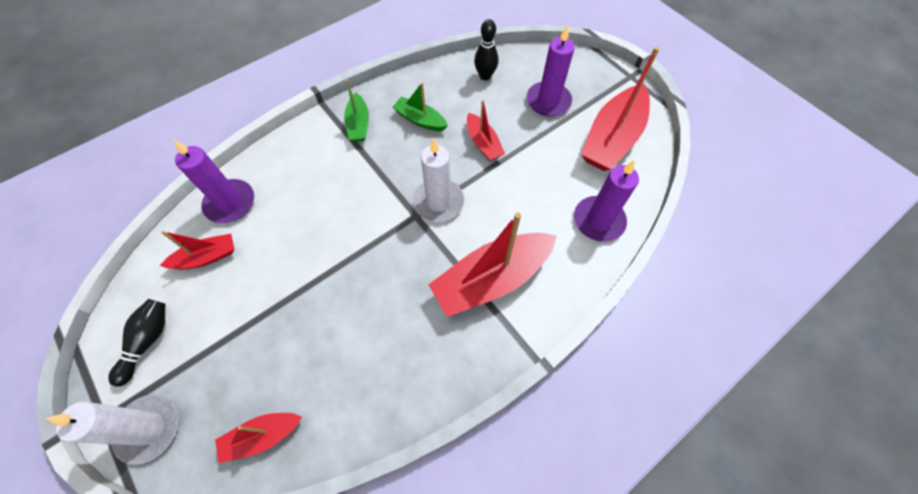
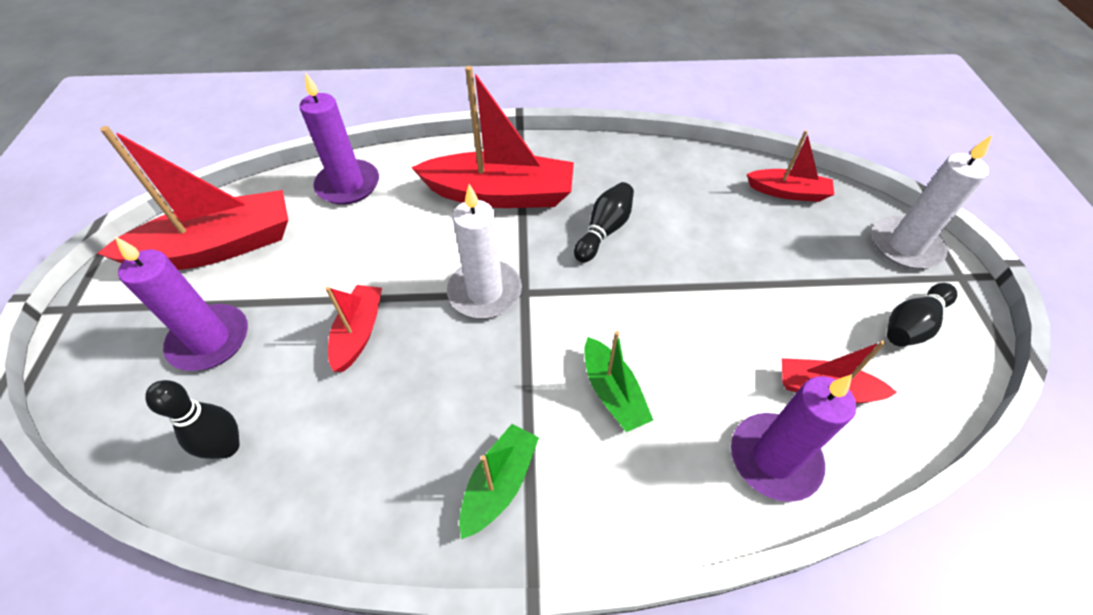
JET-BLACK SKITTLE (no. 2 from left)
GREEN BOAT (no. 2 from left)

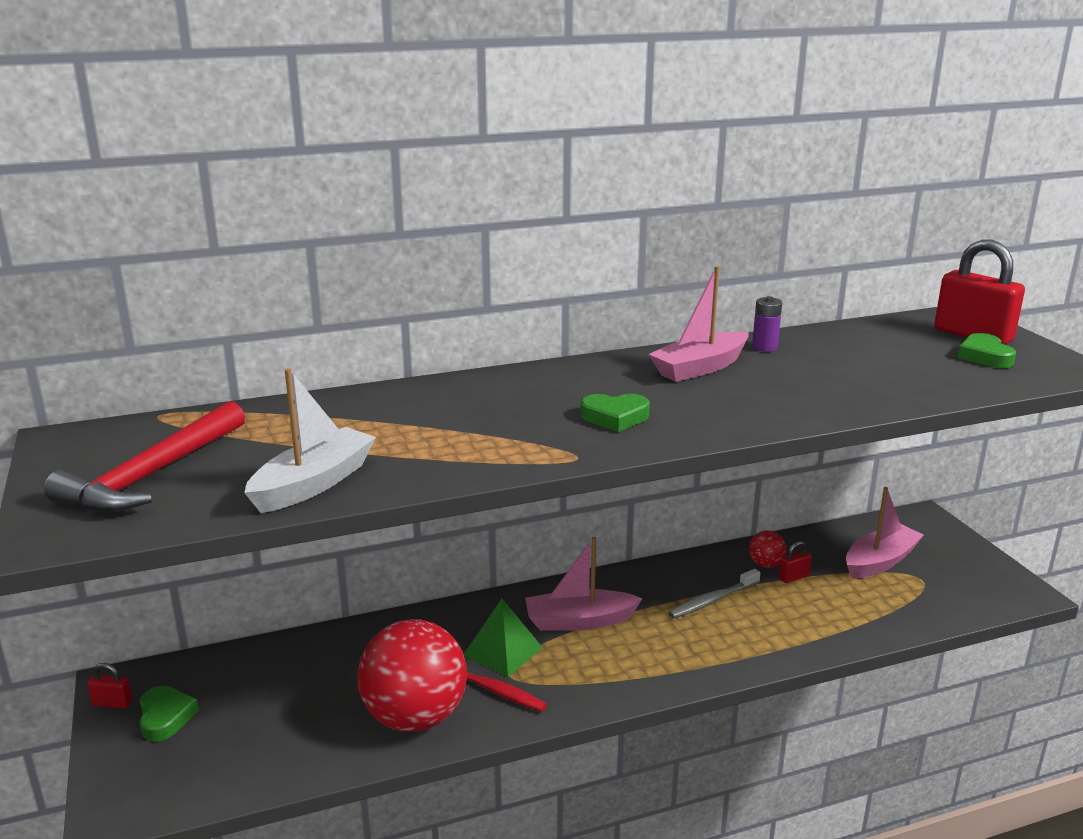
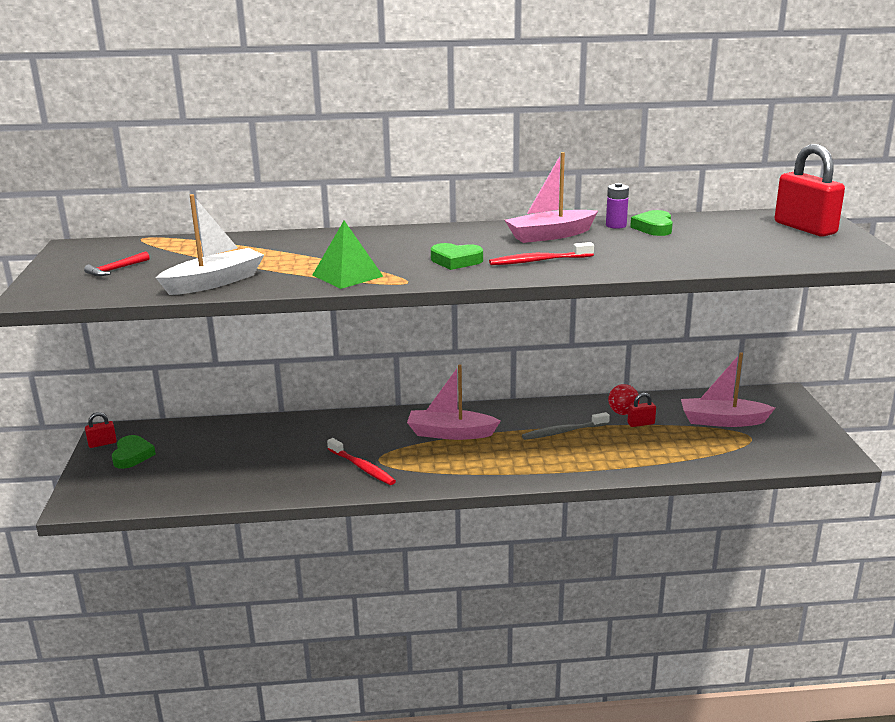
CRIMSON BALL (no. 1 from left in the first image)
CRIMSON TOOTHBRUSH (no. 2 from left)
GREEN PYRAMID SHAPE
GREEN LOVE HEART (no. 3 from left)
CRIMSON PADLOCK (no. 1 from left)
PINK BOAT (no. 3 from left)
CRIMSON CLAW HAMMER

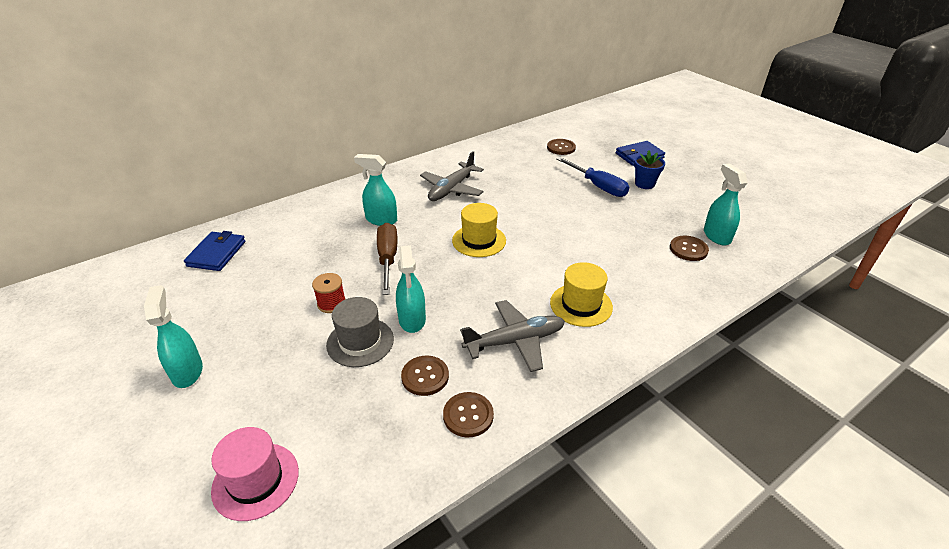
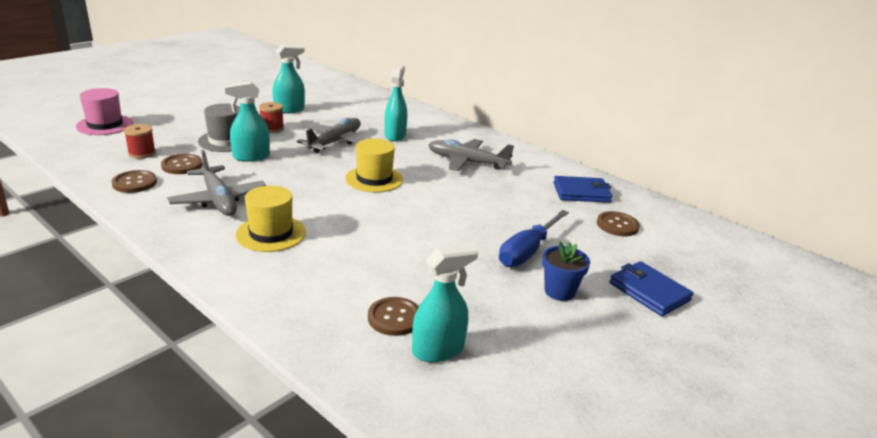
CRIMSON SPOOL (no. 1 from left)
AQUA SPRAY BOTTLE (no. 2 from left)
ROYAL BLUE WALLET (no. 1 from left)
ASH-GREY PLANE (no. 2 from left)

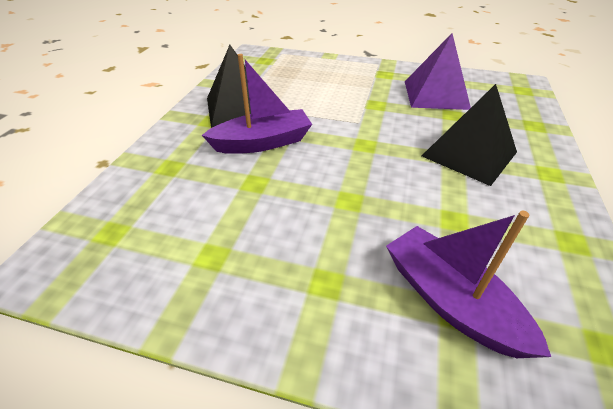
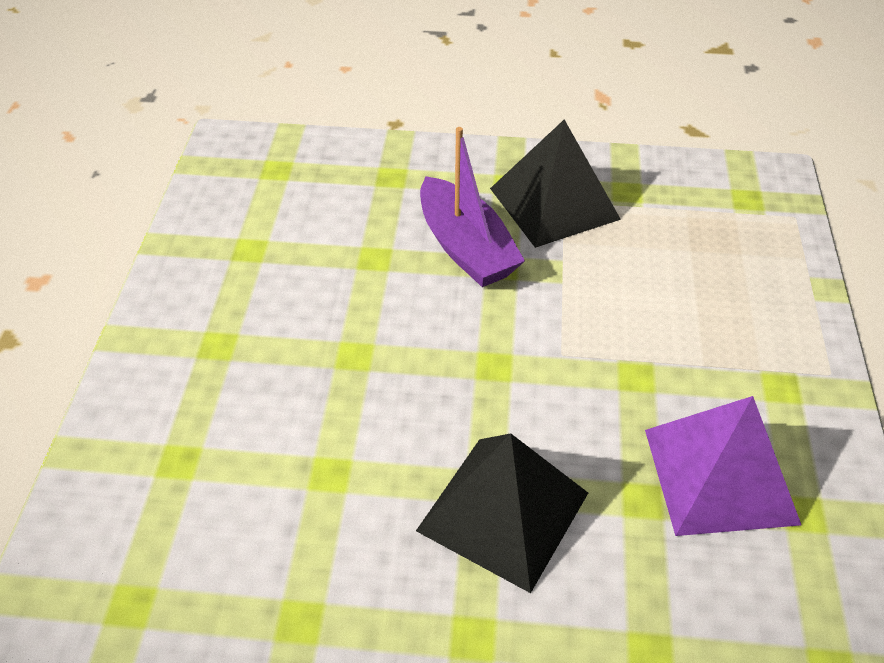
ROYAL PURPLE BOAT (no. 2 from left in the first image)

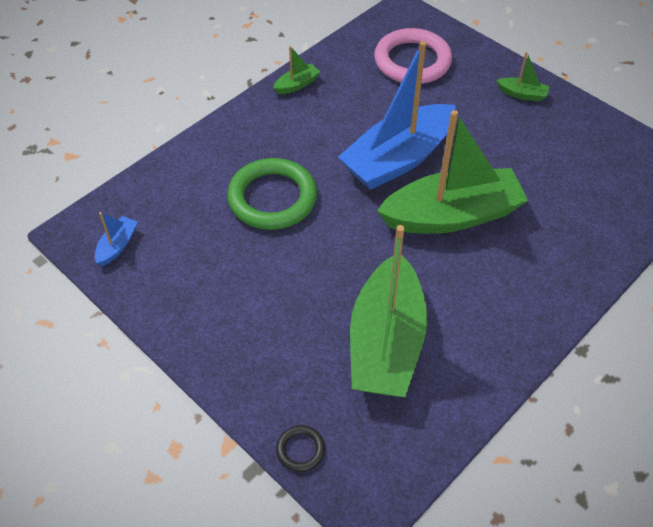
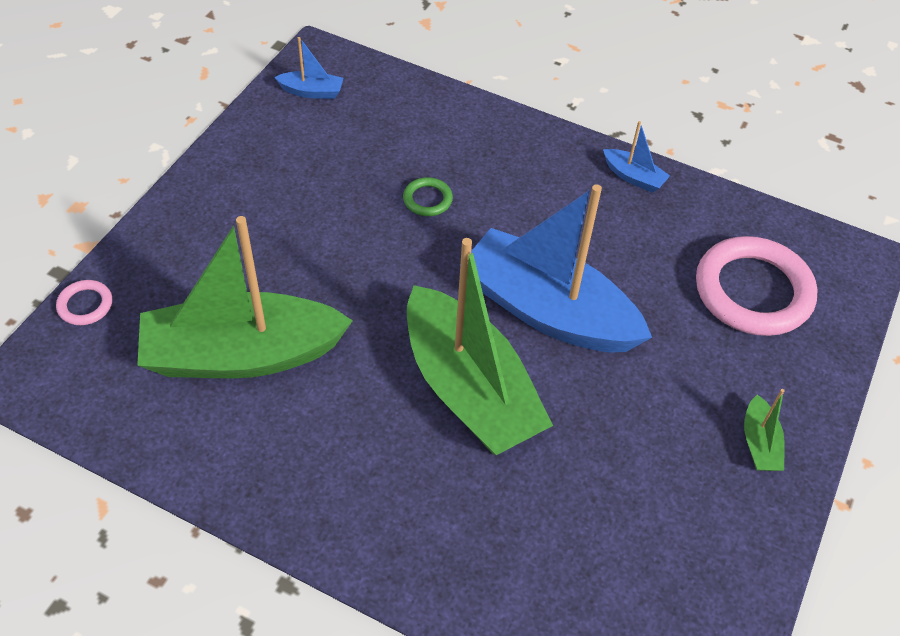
ROYAL BLUE BOAT (no. 3 from left)
PINK HOOP (no. 1 from left)
GREEN HOOP

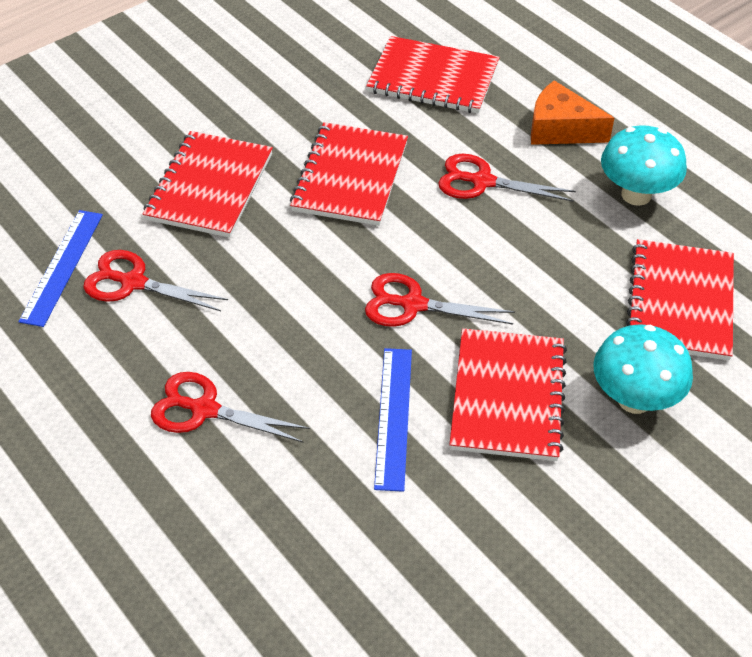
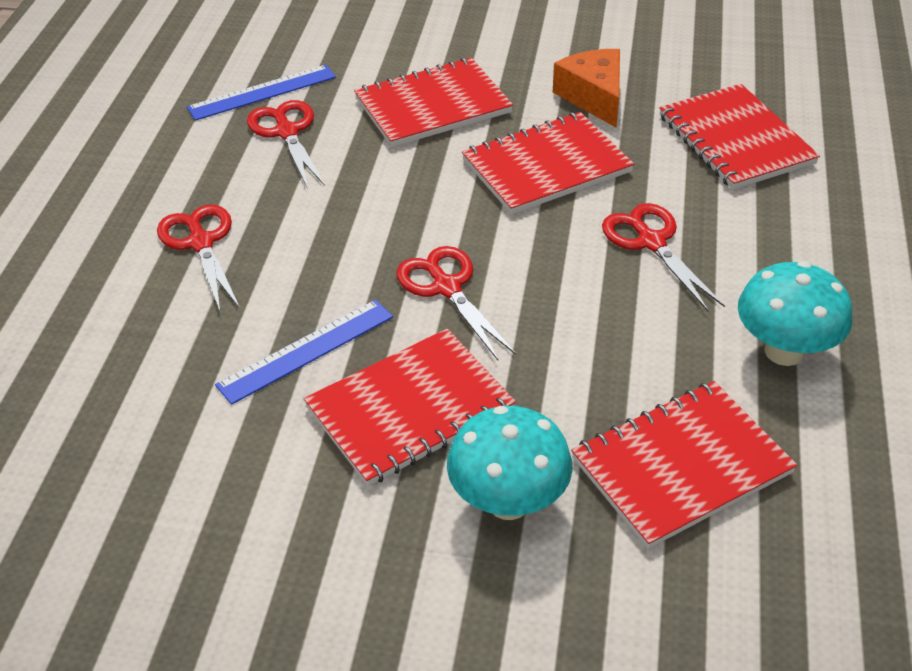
BRIGHT ORANGE CHEESE WEDGE

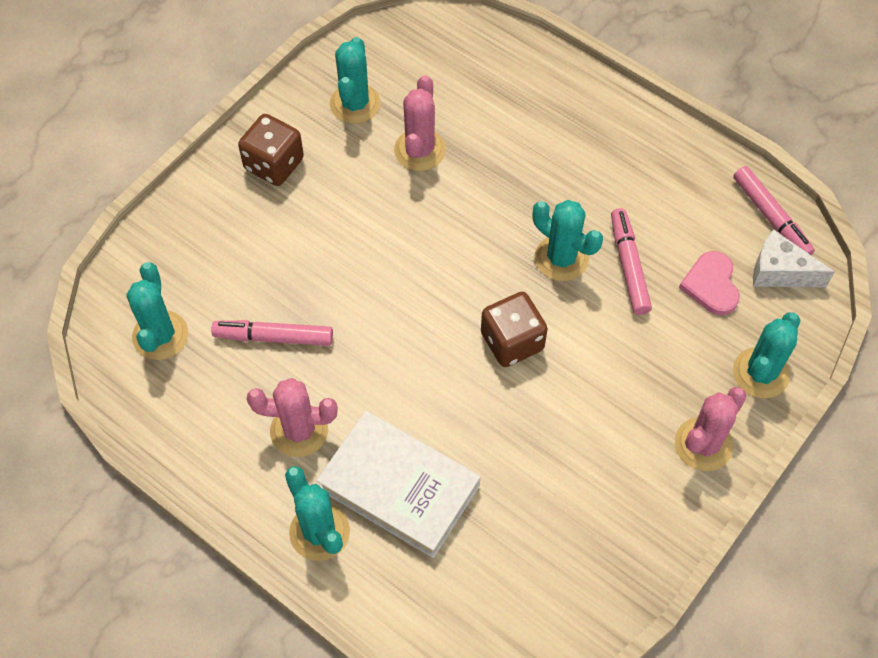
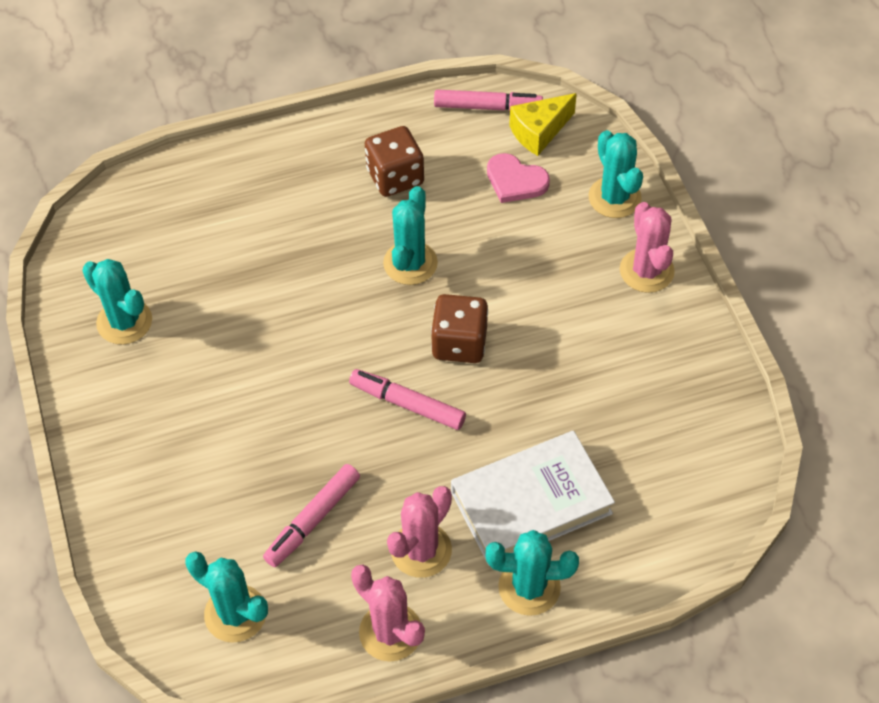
BROWN DICE (no. 1 from left)
PINK CACTUS (no. 1 from left)
PINK MARKER PEN (no. 2 from left)
YELLOW CHEESE WEDGE
AQUA CACTUS (no. 3 from left)

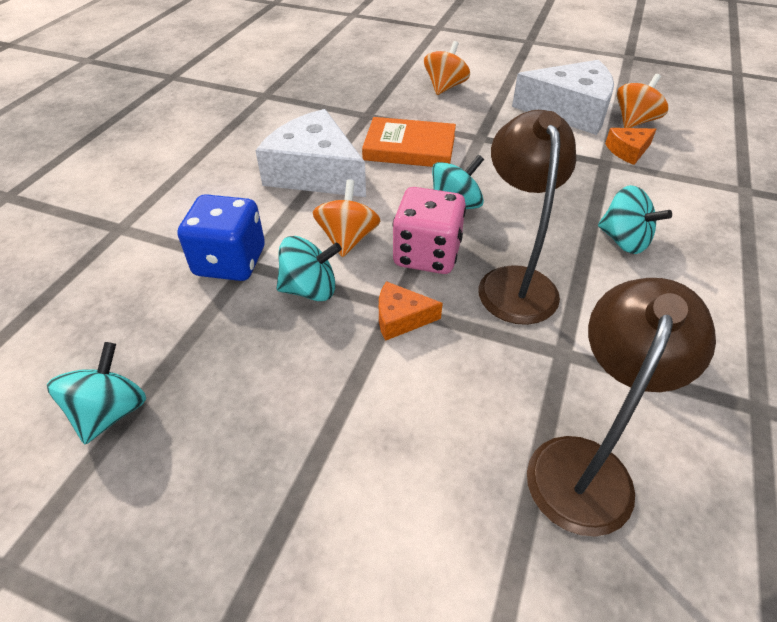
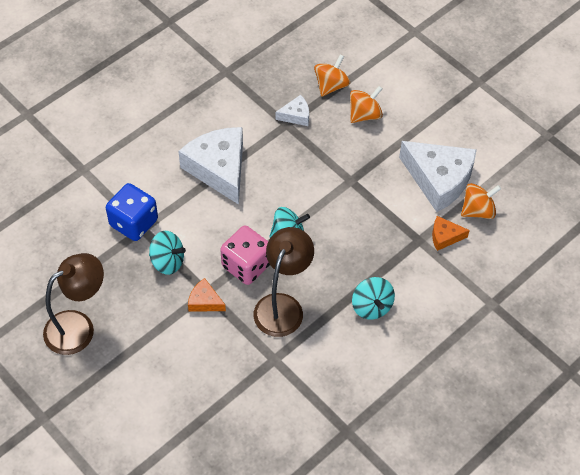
AQUA SPINNING TOP (no. 1 from left in the first image)
BRIGHT ORANGE BOOK
WHITE CHEESE WEDGE (no. 2 from left)
BRIGHT ORANGE SPINNING TOP (no. 1 from left)
BROWN LAMP (no. 1 from left)

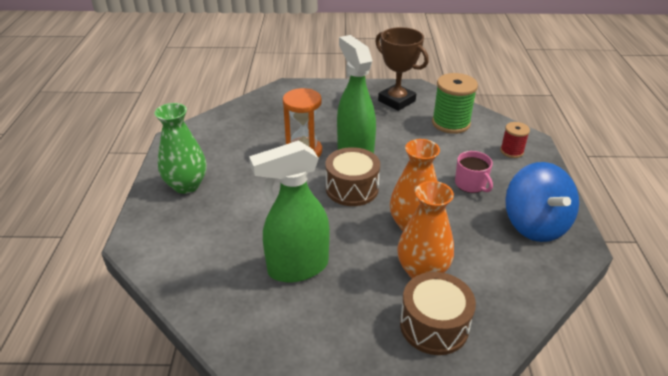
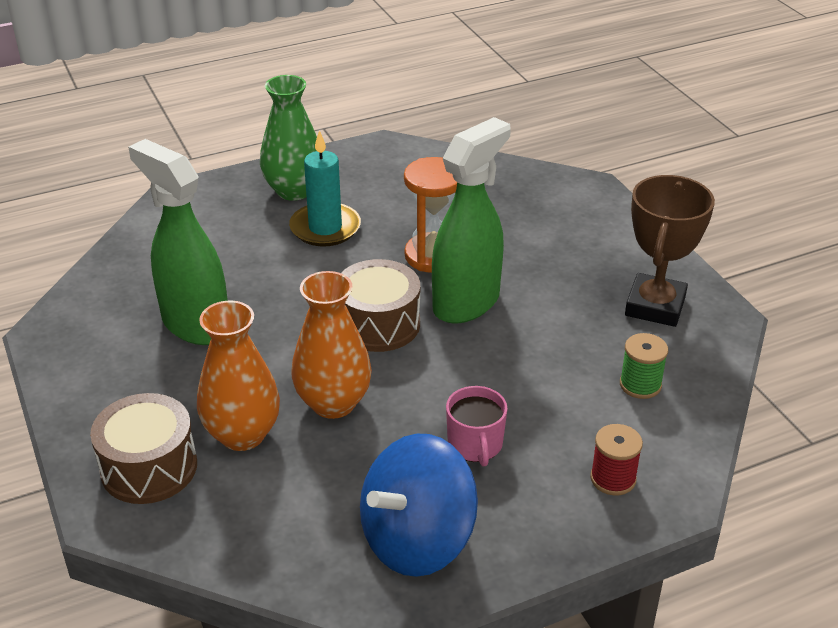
AQUA PILLAR CANDLE
PINK COFFEE MUG
GREEN SPOOL

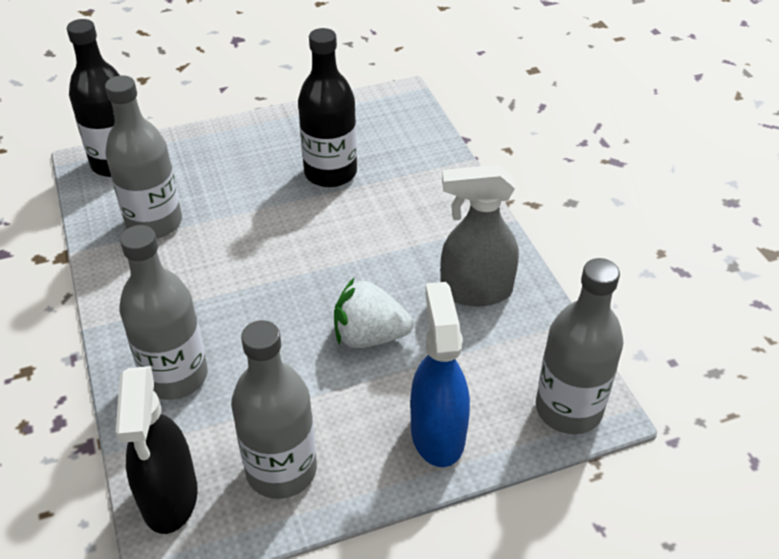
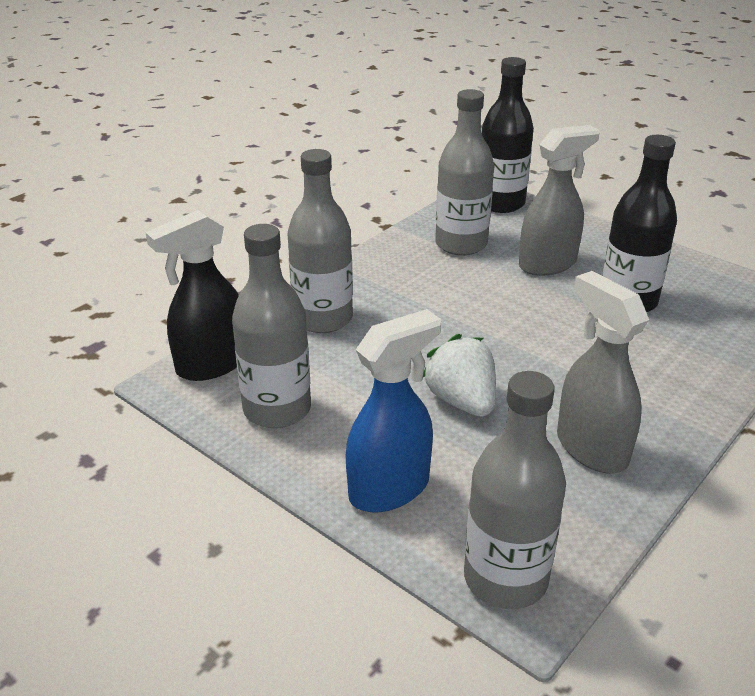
ASH-GREY SPRAY BOTTLE (no. 1 from left)

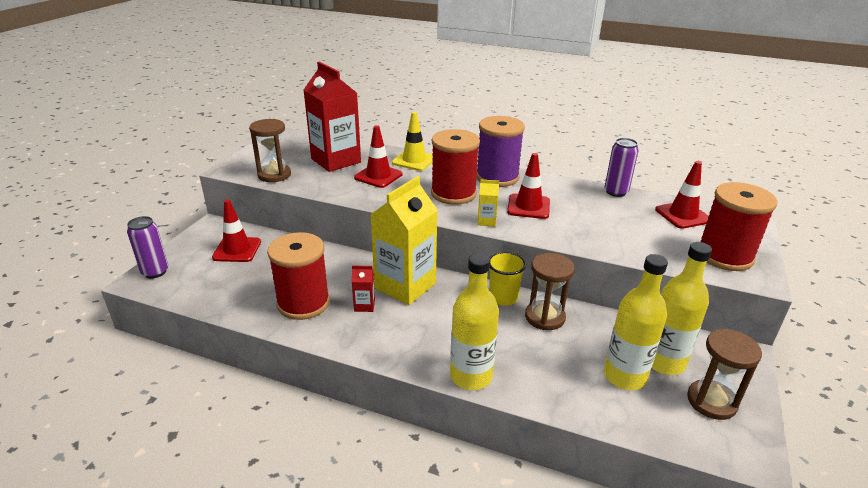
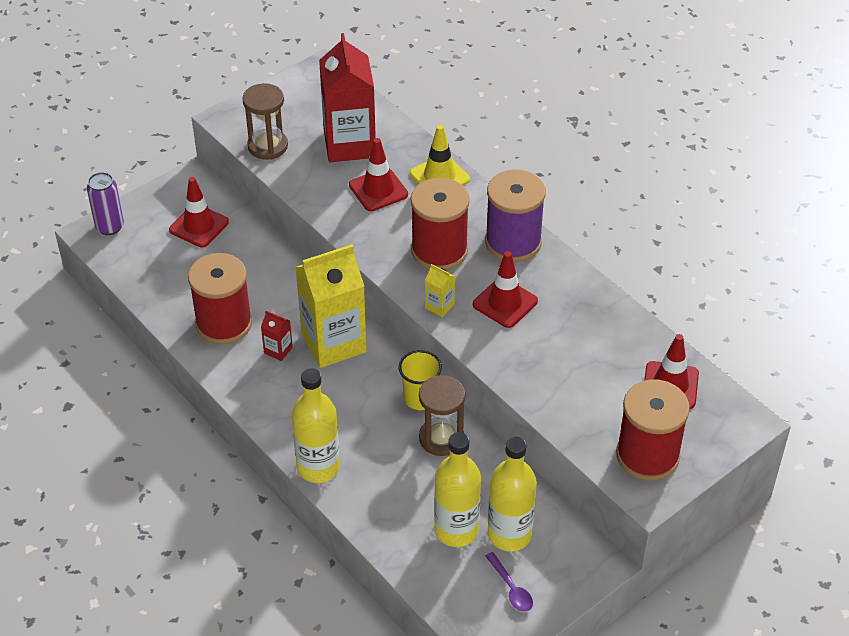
ROYAL PURPLE SODA CAN (no. 2 from left in the first image)
ROYAL PURPLE SPOON

